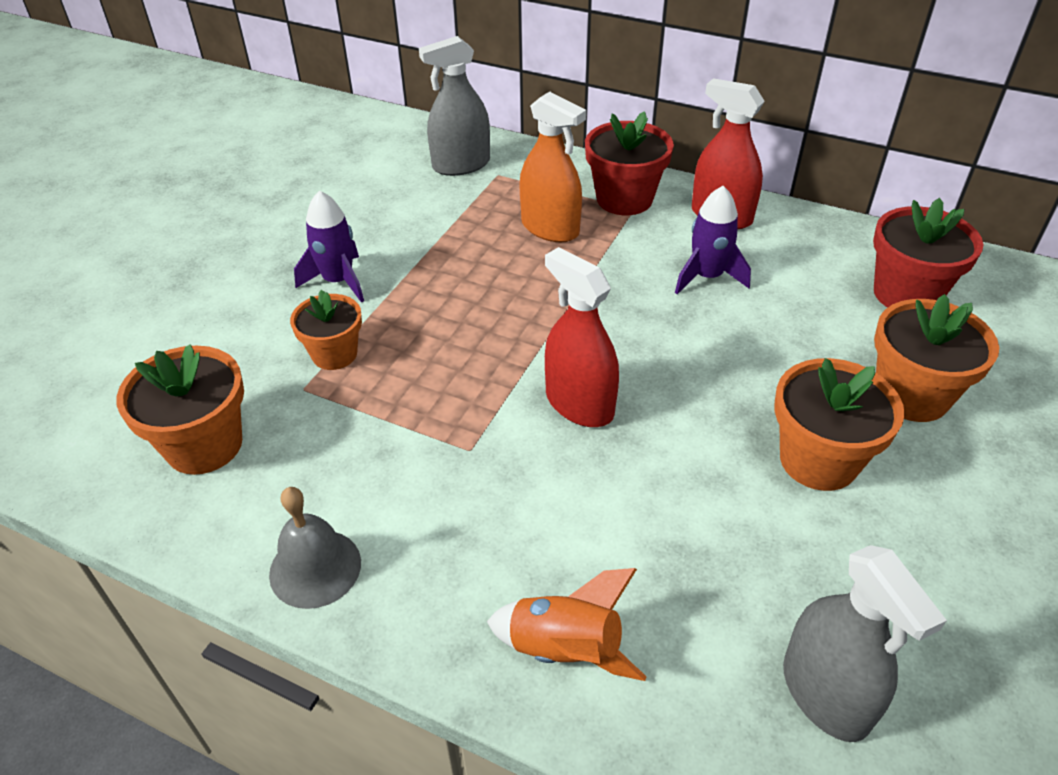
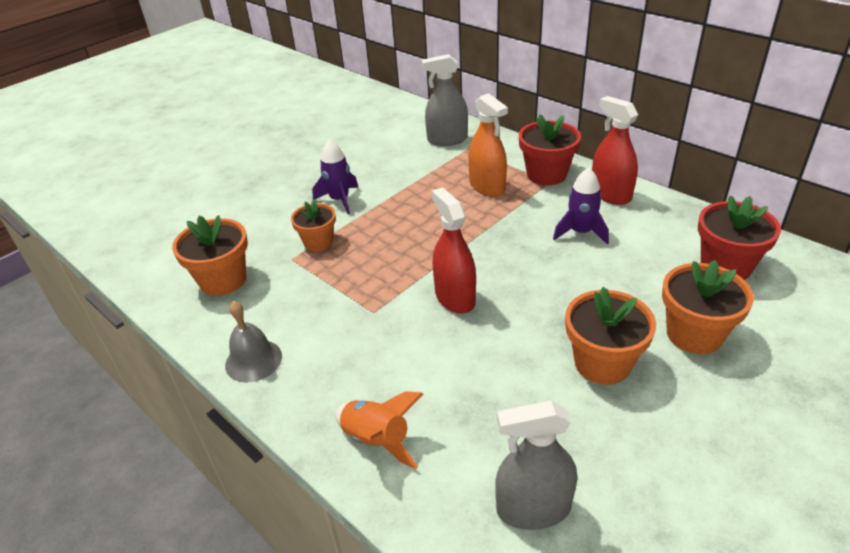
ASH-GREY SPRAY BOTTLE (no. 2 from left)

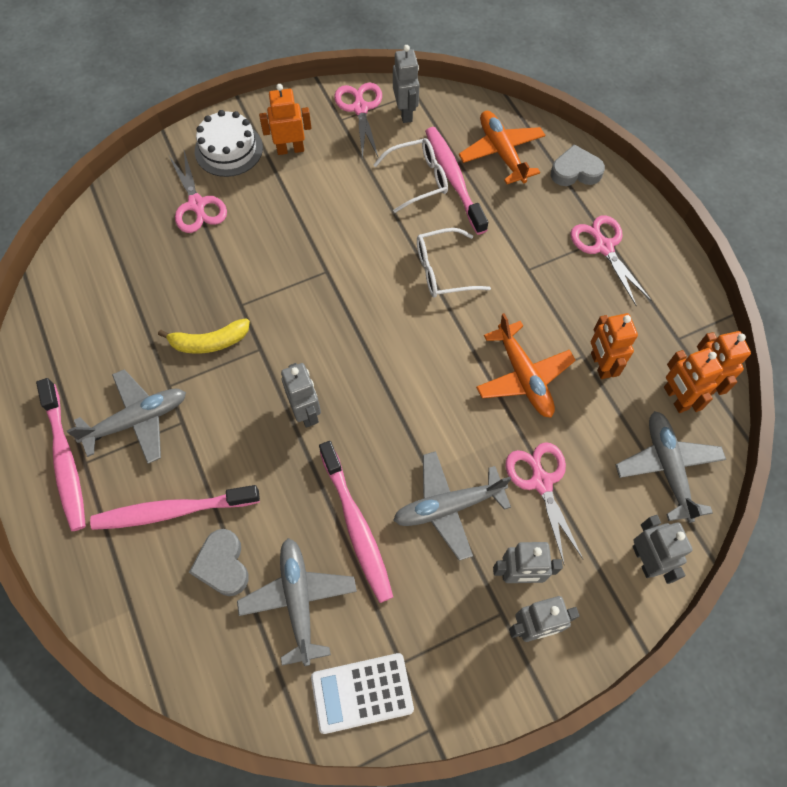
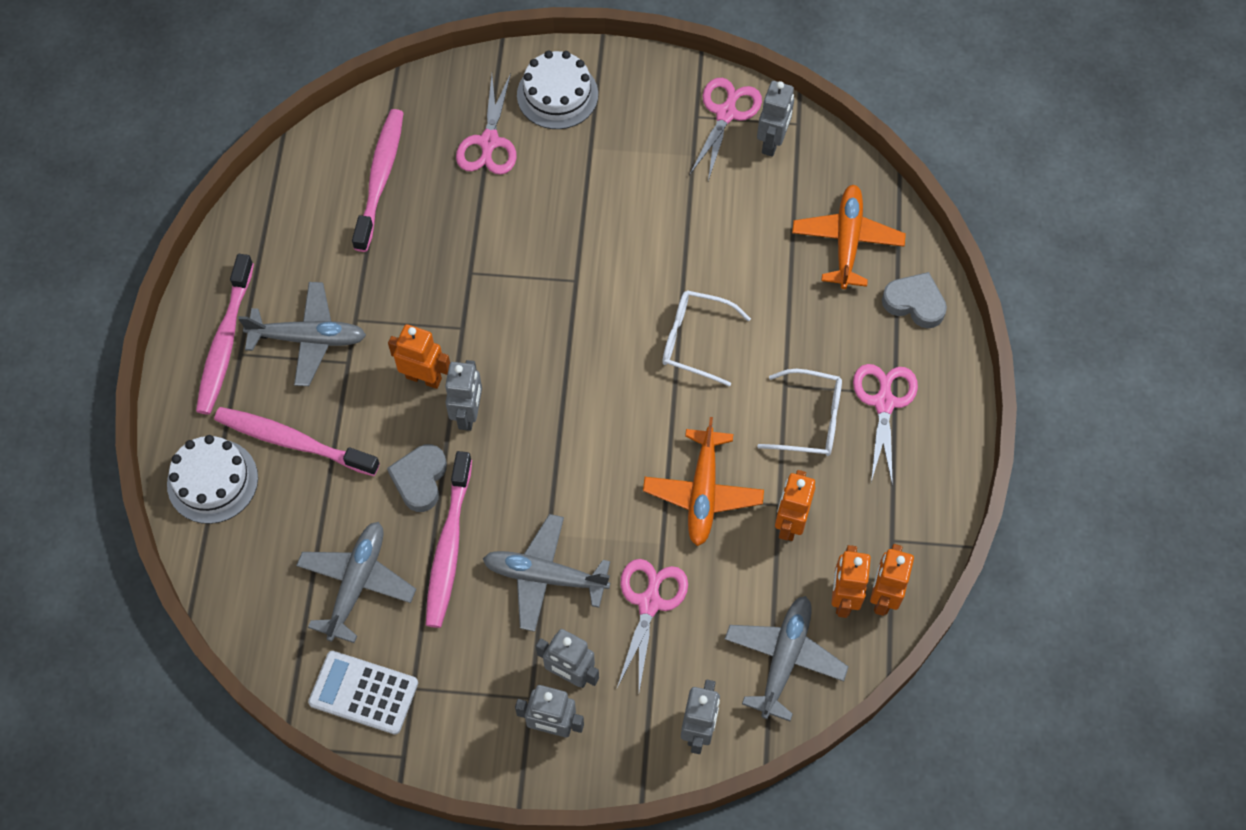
YELLOW BANANA FRUIT
WHITE LAYER CAKE (no. 1 from left)
ASH-GREY LOVE HEART (no. 1 from left)
BRIGHT ORANGE ROBOT FIGURE (no. 1 from left)
WHITE GLASSES (no. 2 from left)
PINK TOOTHBRUSH (no. 3 from left)

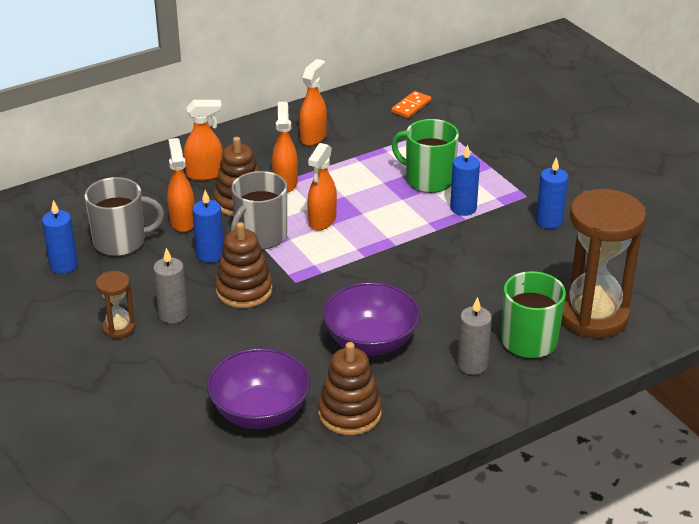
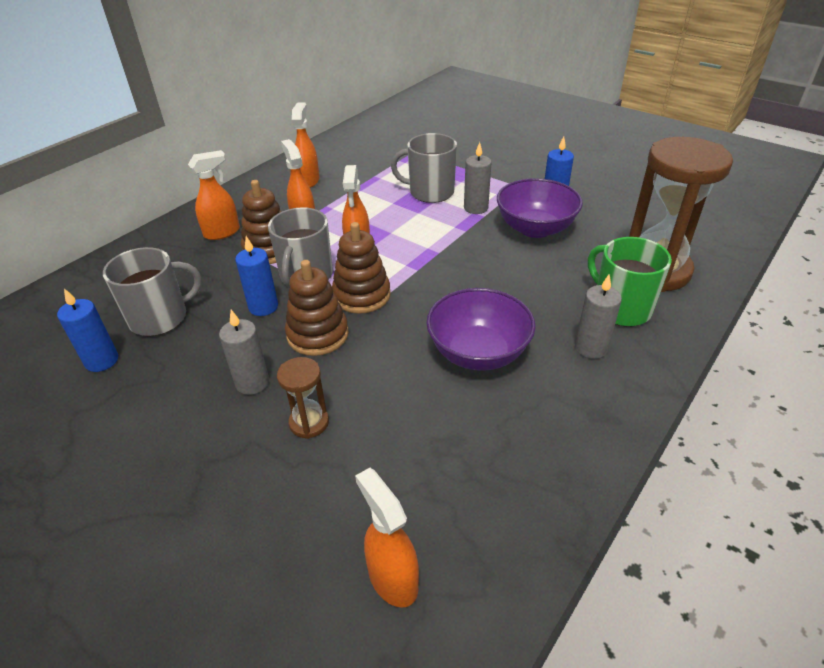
BRIGHT ORANGE DOMINO
BROWN HOURGLASS (no. 1 from left)
BRIGHT ORANGE SPRAY BOTTLE (no. 5 from left)
ROYAL PURPLE DEEP DISH (no. 2 from left)
BROWN RING STACKER (no. 3 from left)
ASH-GREY COFFEE MUG (no. 3 from left)
ASH-GREY PILLAR CANDLE (no. 2 from left)

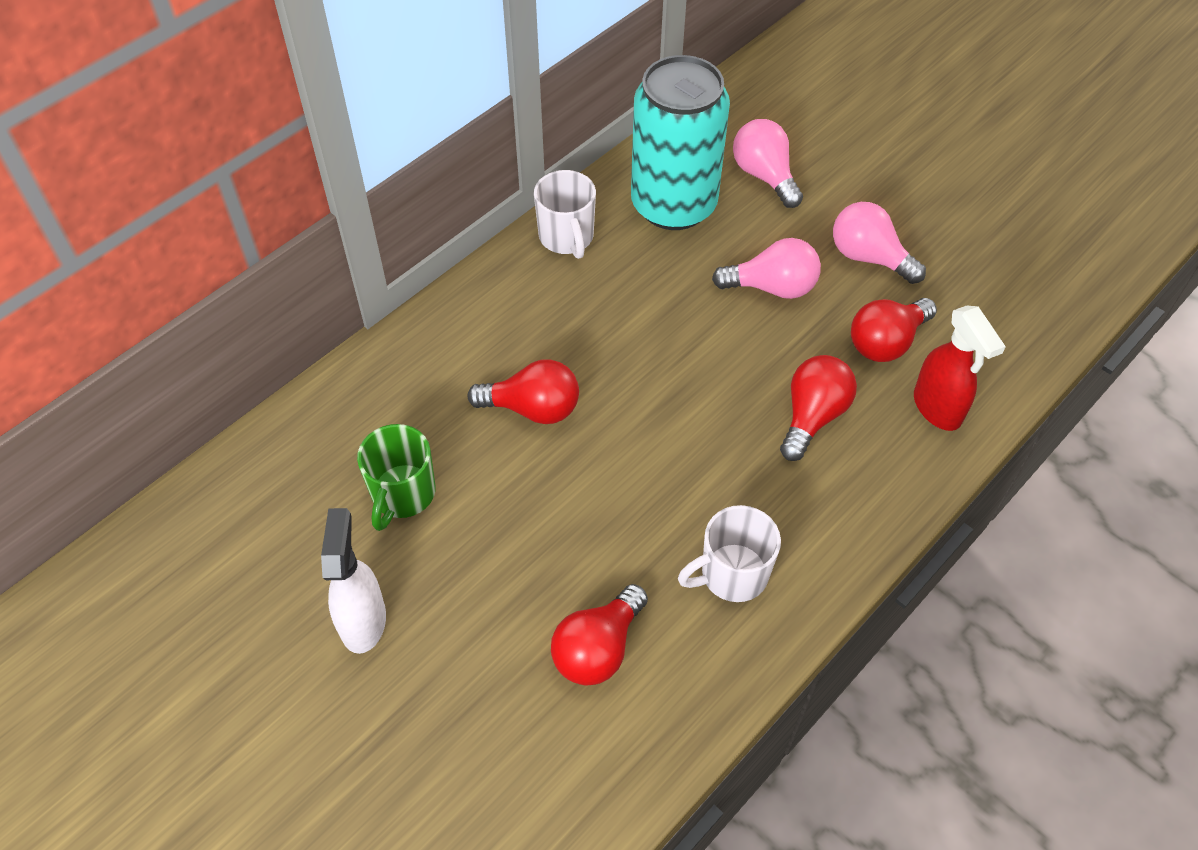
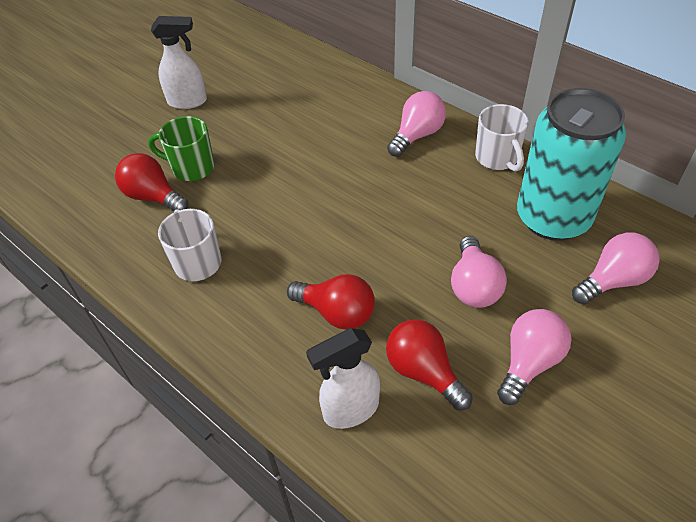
CRIMSON LIGHTBULB (no. 1 from left in the first image)
PINK LIGHTBULB (no. 1 from left)
GREEN COFFEE MUG
WHITE SPRAY BOTTLE (no. 2 from left)
WHITE COFFEE MUG (no. 2 from left)

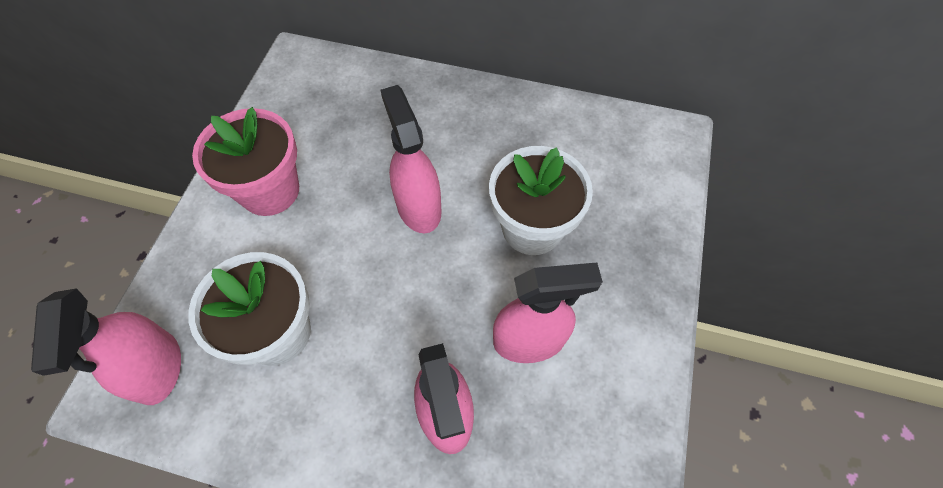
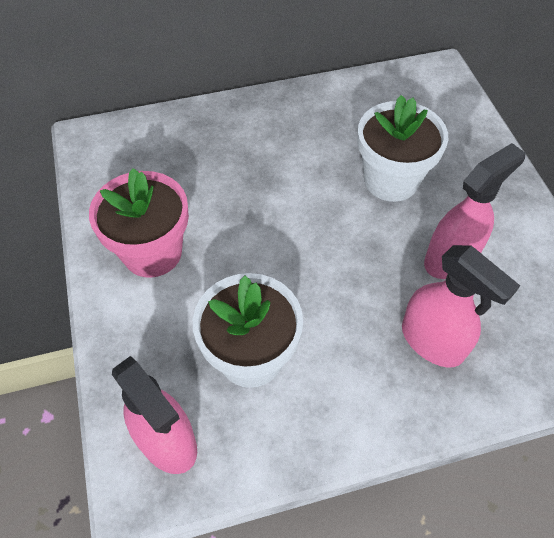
PINK SPRAY BOTTLE (no. 2 from left in the first image)

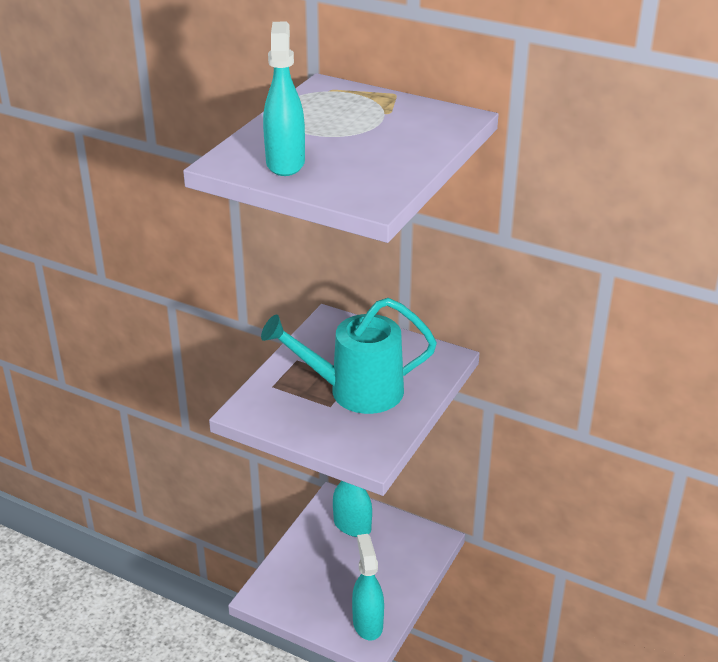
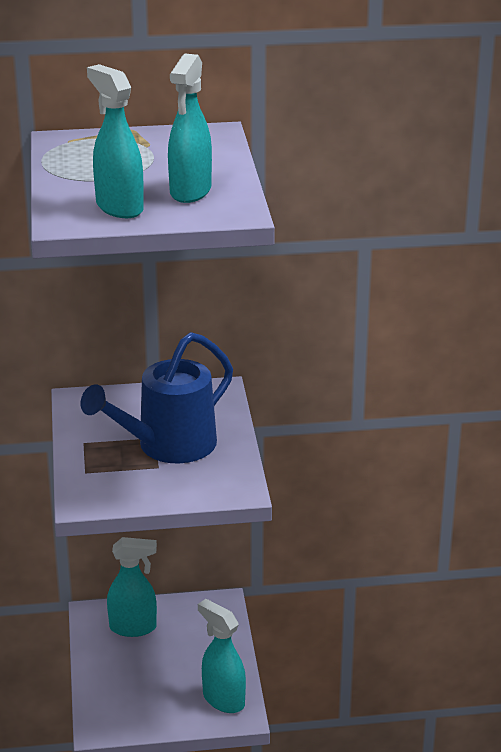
AQUA SPRAY BOTTLE (no. 3 from left)
ROYAL BLUE WATERING CAN

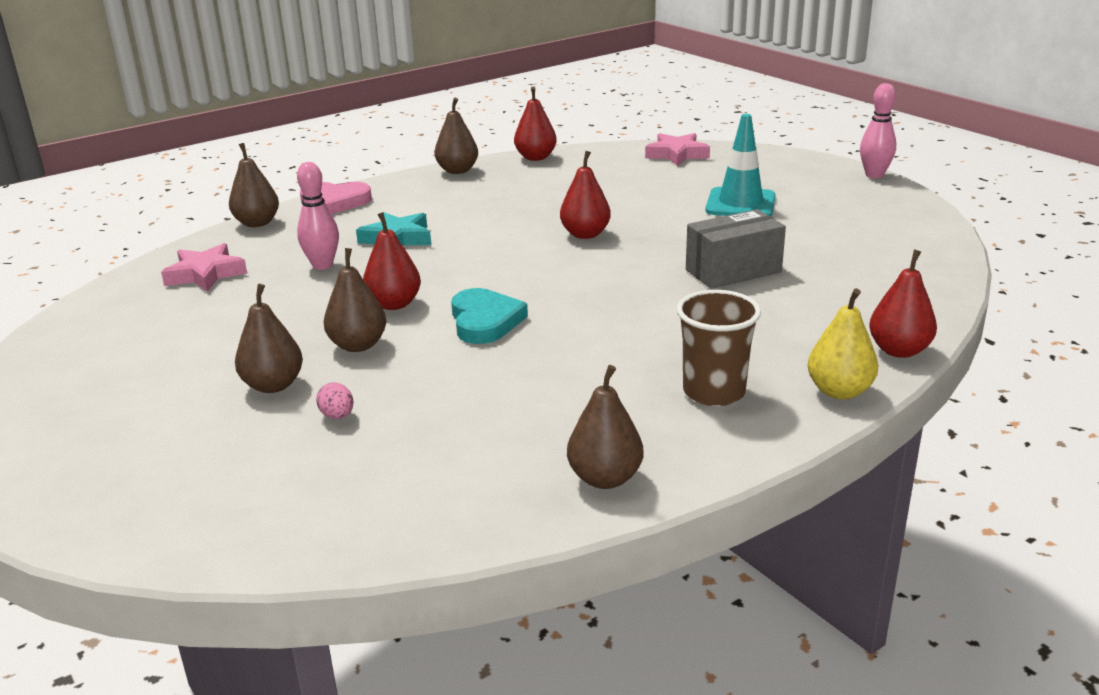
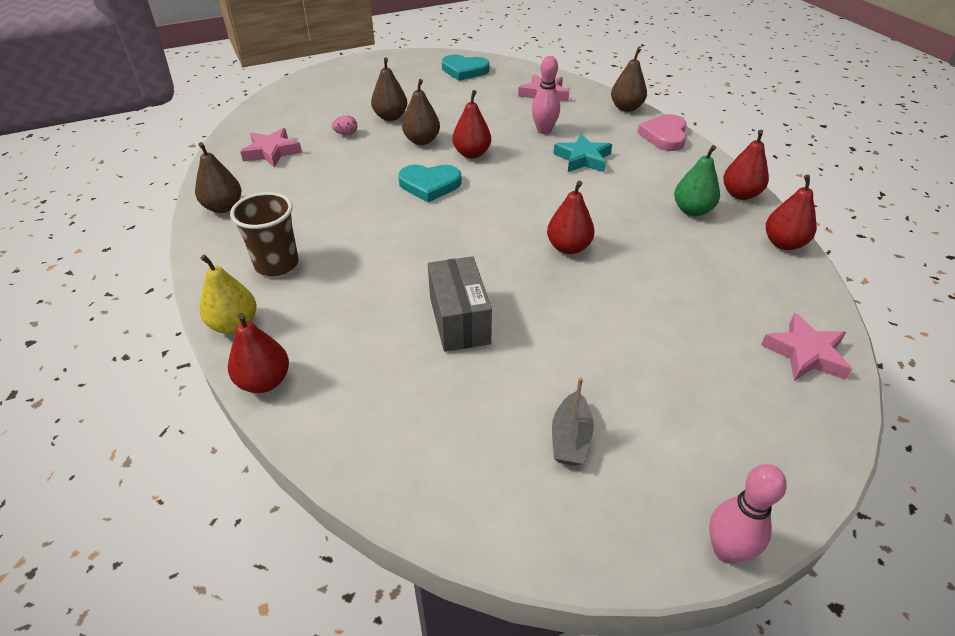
AQUA TRAFFIC CONE
PINK STAR (no. 1 from left)
AQUA LOVE HEART (no. 2 from left)
ASH-GREY BOAT
GREEN PEAR
CRIMSON PEAR (no. 4 from left)

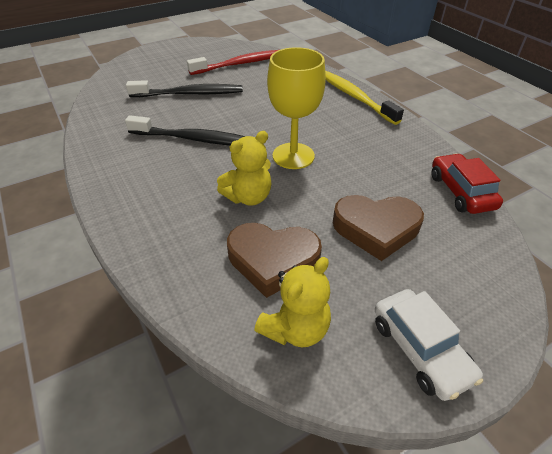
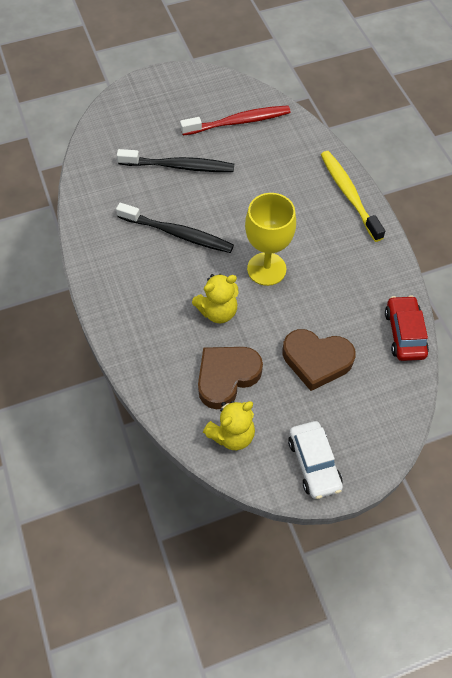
BROWN LOVE HEART (no. 1 from left)

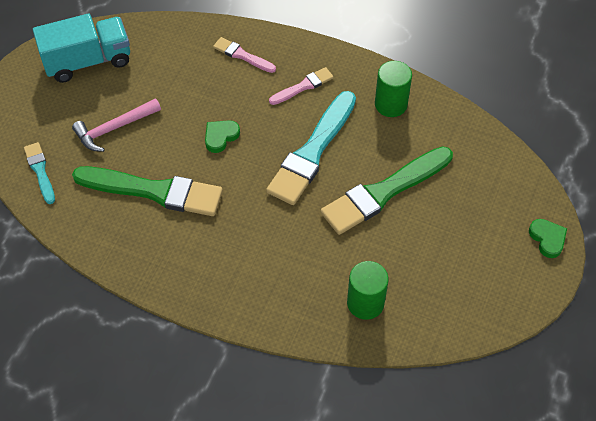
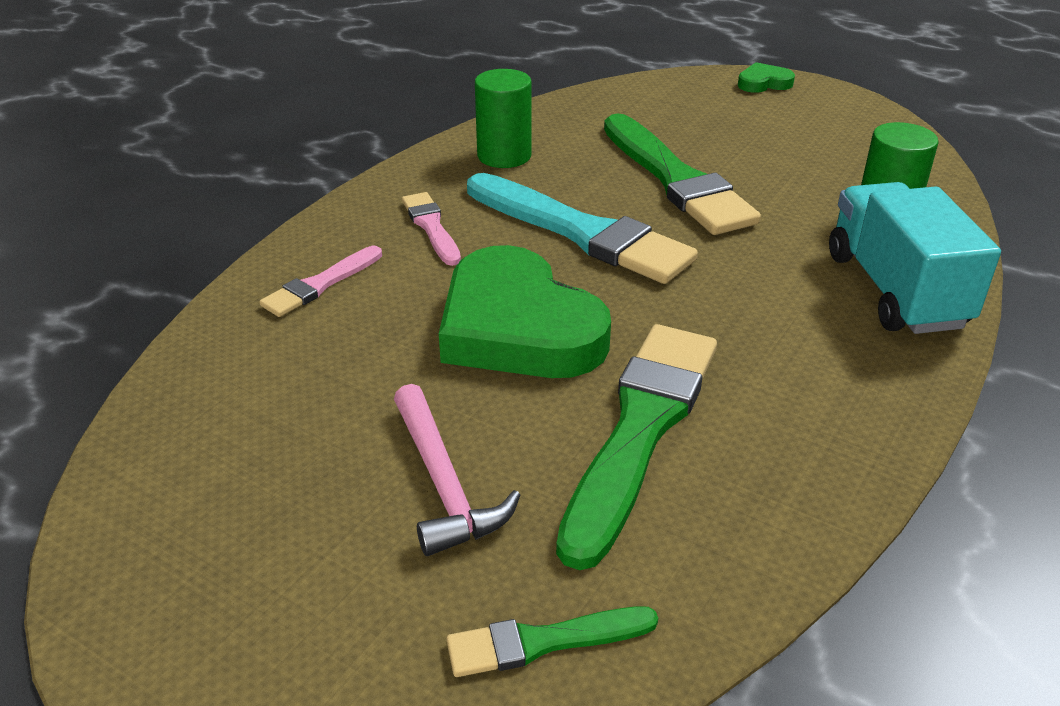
AQUA TOY TRUCK
GREEN PAINTBRUSH (no. 1 from left)
GREEN LOVE HEART (no. 1 from left)

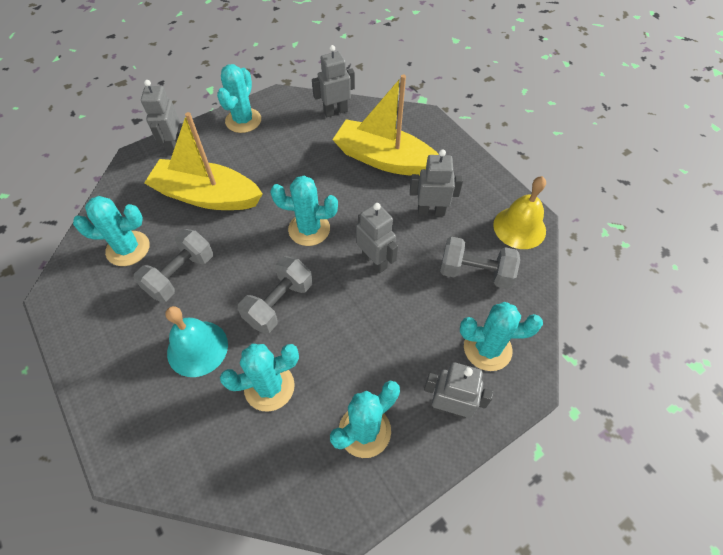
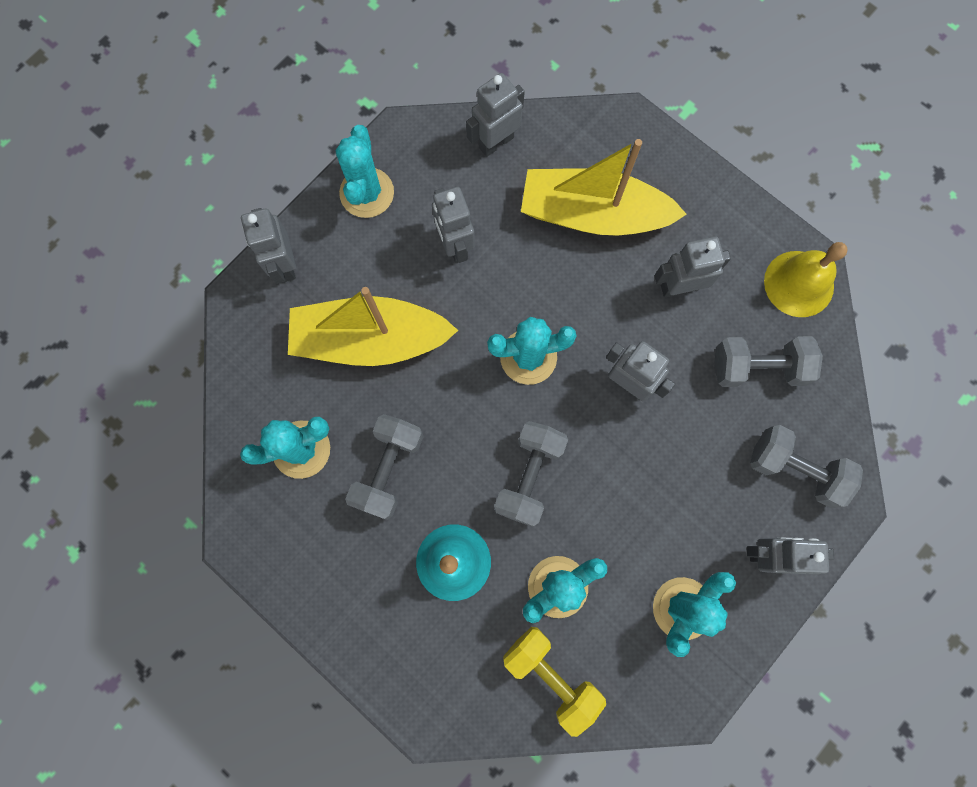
ASH-GREY ROBOT FIGURE (no. 2 from left)
YELLOW DUMBBELL
ASH-GREY DUMBBELL (no. 4 from left)

